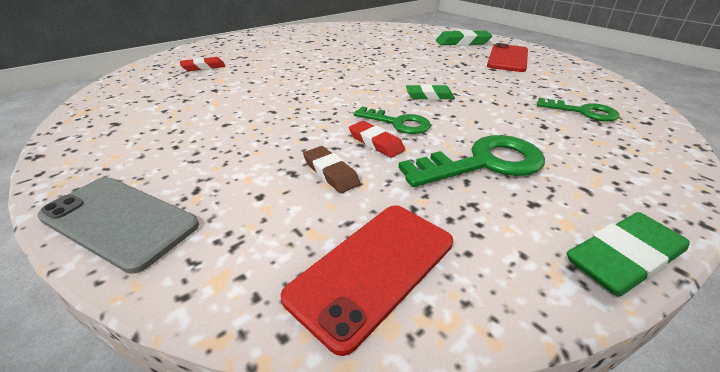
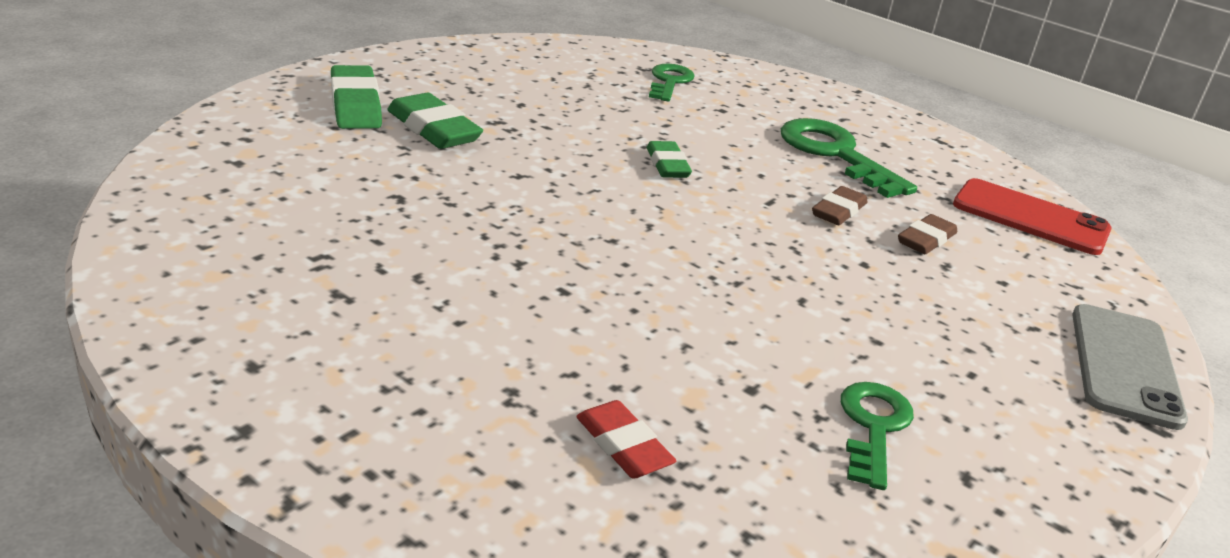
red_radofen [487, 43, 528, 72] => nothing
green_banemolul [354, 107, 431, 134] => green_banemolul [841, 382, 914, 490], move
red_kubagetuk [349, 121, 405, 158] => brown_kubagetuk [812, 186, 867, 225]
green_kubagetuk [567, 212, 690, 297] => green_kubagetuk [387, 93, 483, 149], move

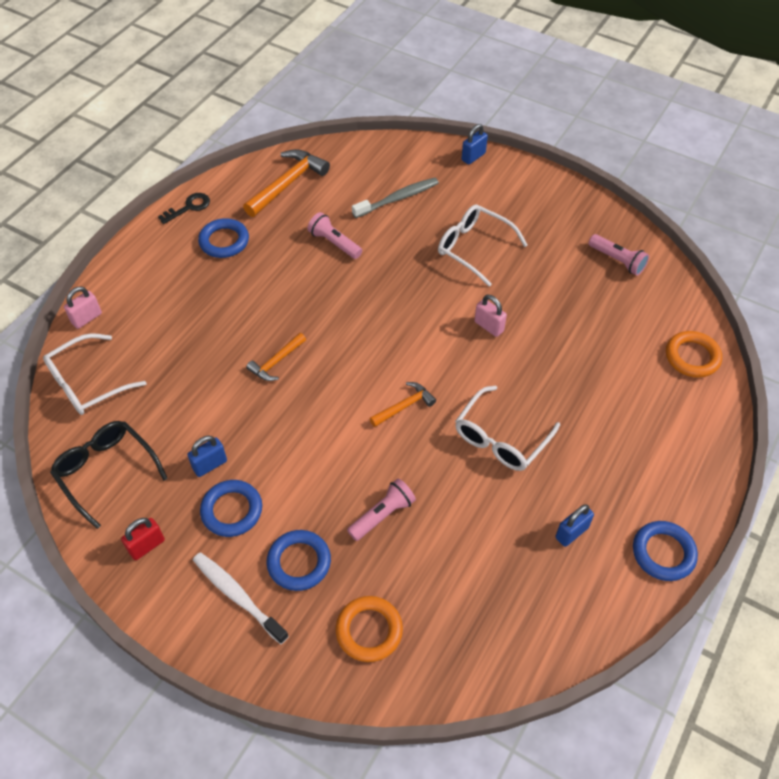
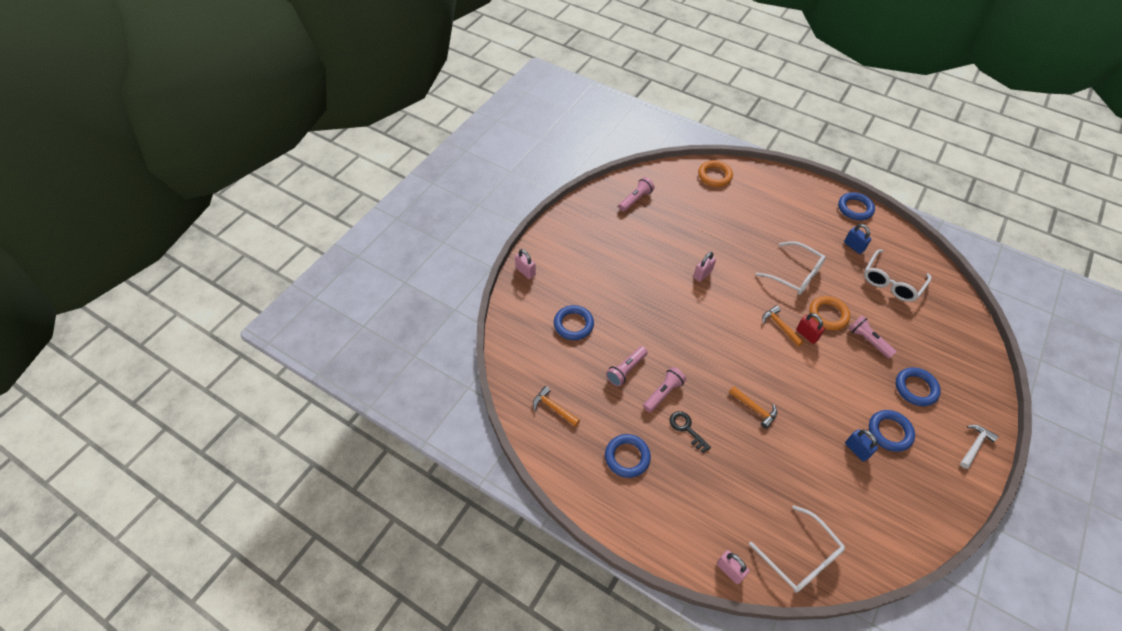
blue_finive [462, 124, 488, 165] => pink_finive [515, 249, 536, 279]
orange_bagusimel [243, 149, 330, 217] => orange_bagusimel [533, 386, 580, 427], x0.58
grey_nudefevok [352, 178, 439, 218] => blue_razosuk [554, 305, 594, 340]
black_banemolul [158, 193, 210, 224] => black_banemolul [669, 411, 711, 453], move
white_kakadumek [438, 204, 527, 287] => white_kakadumek [864, 249, 932, 302], move
black_kakadumek [50, 421, 168, 529] => nothing
red_finive [121, 518, 165, 560] => red_finive [796, 313, 825, 344], move
white_nudefevok [193, 552, 289, 644] => nothing
orange_razosuk [336, 596, 403, 662] => orange_razosuk [809, 296, 850, 330], move
nothing => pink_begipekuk [643, 367, 686, 412]
nothing => white_bagusimel [960, 425, 998, 469]

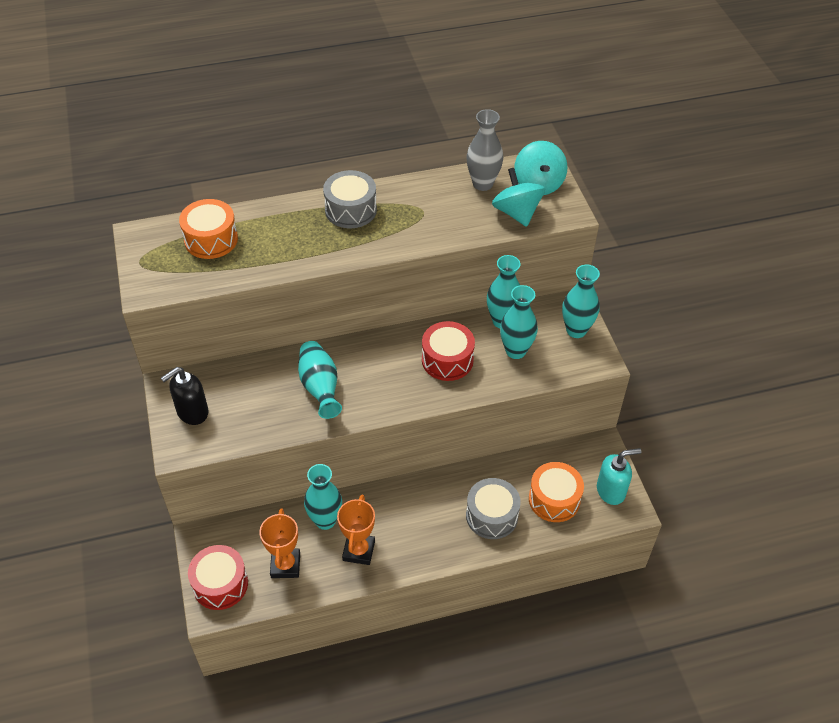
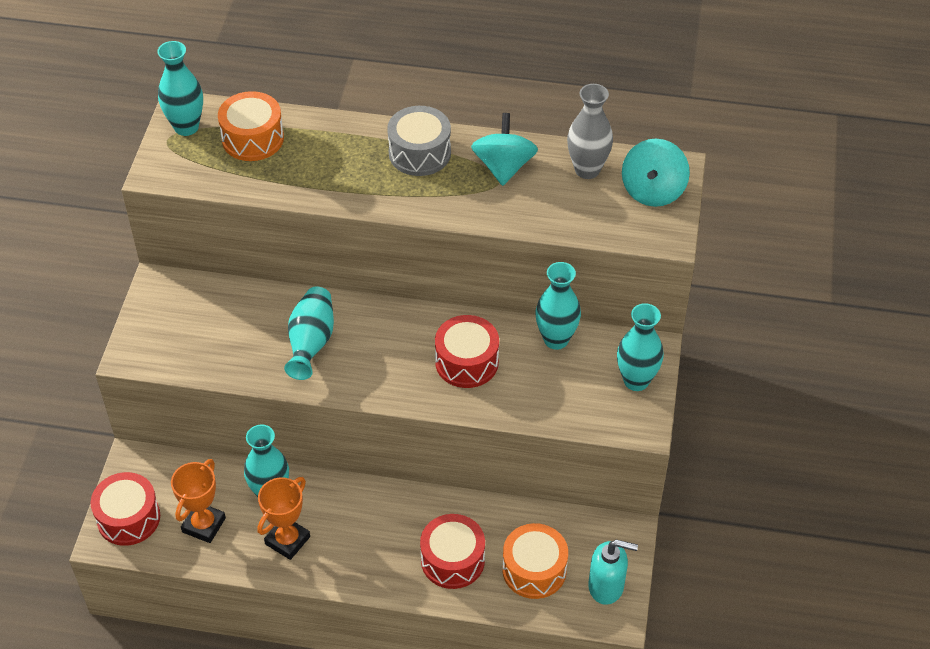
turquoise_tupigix [492, 168, 545, 227] => turquoise_tupigix [471, 113, 538, 186], move
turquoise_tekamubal [500, 285, 538, 359] => turquoise_tekamubal [157, 41, 203, 136], move
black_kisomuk [161, 367, 209, 425] => nothing
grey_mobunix [466, 478, 521, 539] => red_mobunix [420, 514, 485, 589]

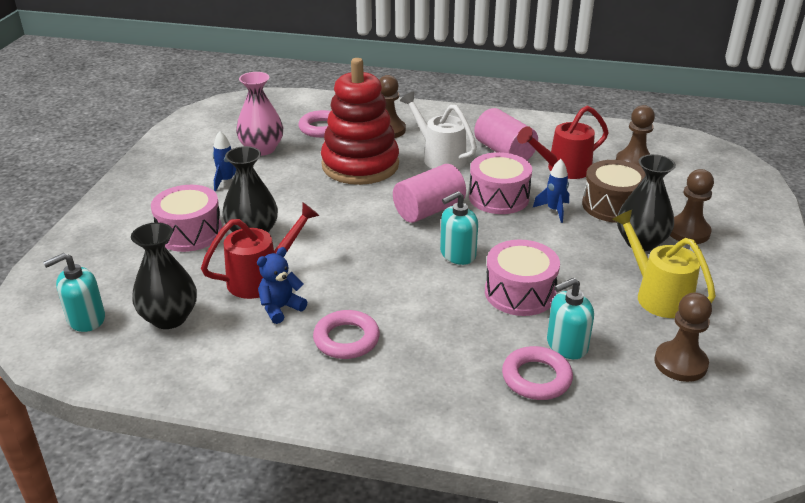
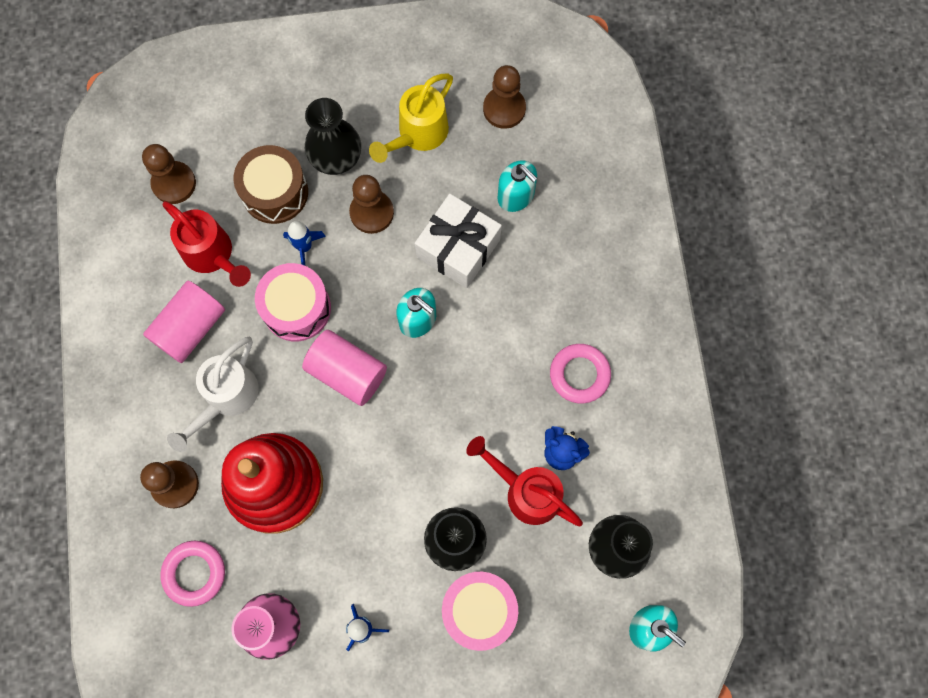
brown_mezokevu [670, 169, 714, 244] => brown_mezokevu [349, 175, 394, 234], move
pink_mobunix [485, 240, 560, 316] => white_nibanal [415, 194, 502, 288]
pink_razosuk [502, 346, 573, 400] => nothing

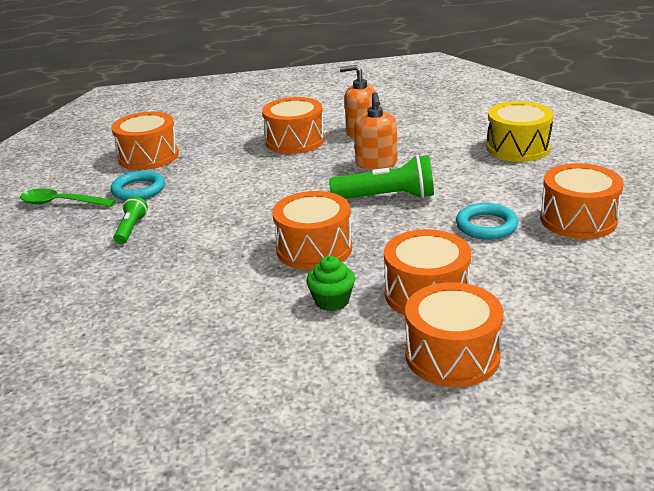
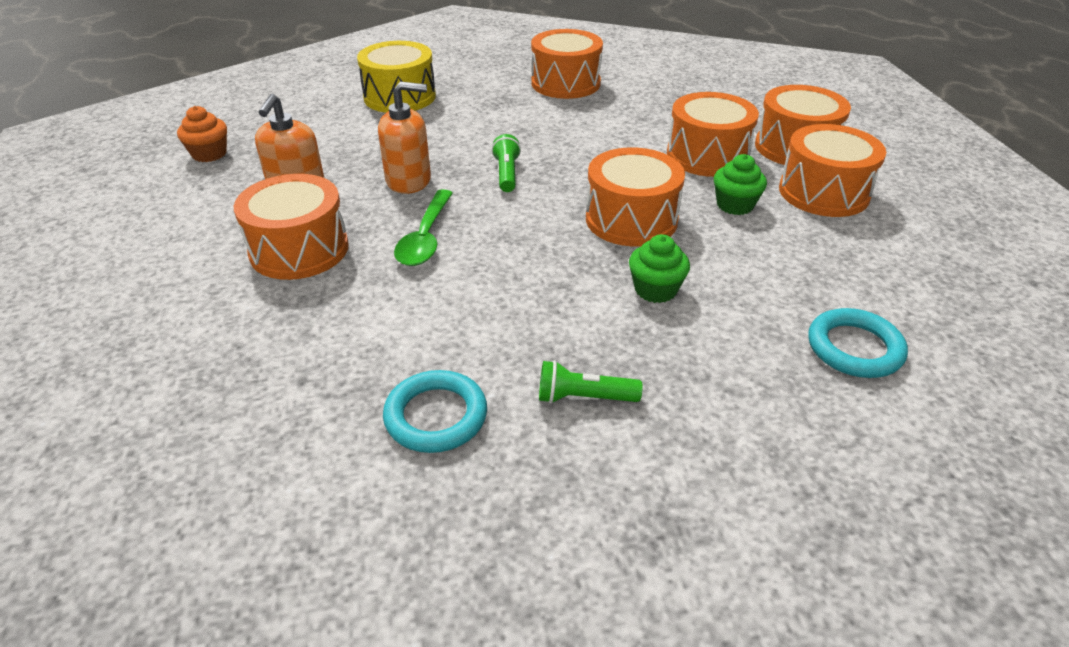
orange_mobunix [111, 112, 179, 170] => orange_mobunix [779, 124, 886, 217], move
green_begipekuk [329, 155, 434, 199] => green_begipekuk [492, 134, 521, 192], x0.56
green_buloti [20, 188, 116, 207] => green_buloti [394, 189, 453, 266], move
turquoise_razosuk [456, 203, 518, 240] => turquoise_razosuk [808, 308, 908, 378], move
nothing => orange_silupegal [177, 106, 227, 162]
nothing => green_silupegal [629, 234, 690, 303]

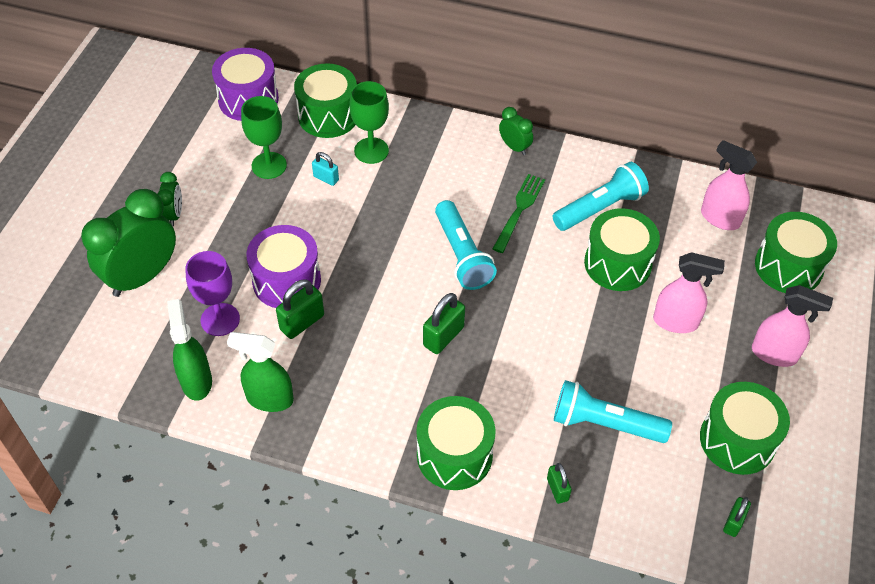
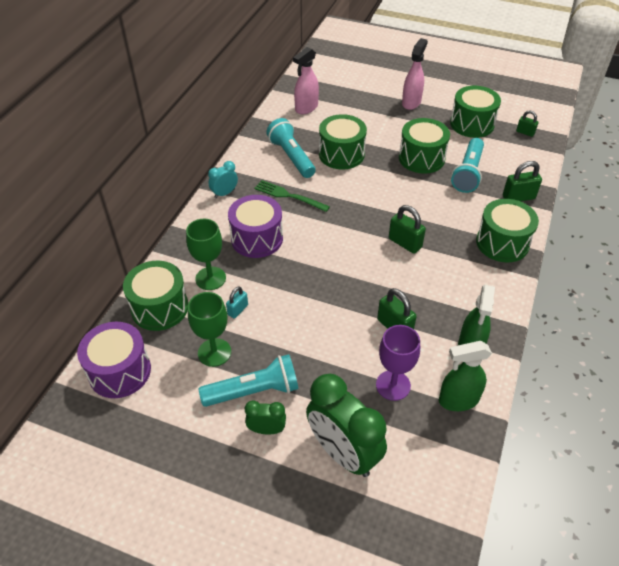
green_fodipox [499, 107, 533, 155] => turquoise_fodipox [208, 161, 238, 199]
turquoise_begipekuk [435, 200, 497, 290] => turquoise_begipekuk [199, 354, 299, 407], move
green_mobunix [755, 212, 837, 293] => green_mobunix [399, 118, 450, 174], move
purple_mobunix [246, 225, 321, 308] => purple_mobunix [228, 195, 283, 258], move
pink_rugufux [653, 252, 725, 333] => nothing
green_finive [547, 463, 572, 504] => green_finive [503, 161, 542, 201], x1.62

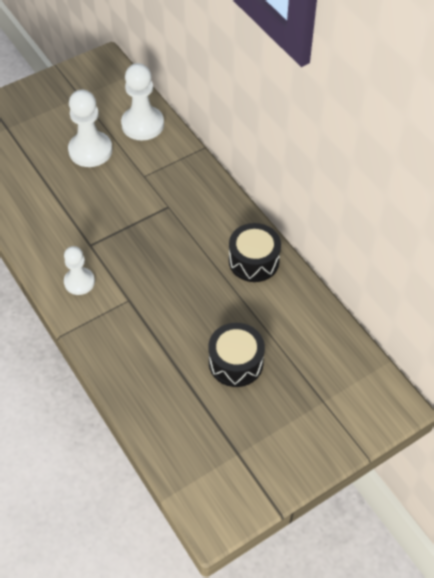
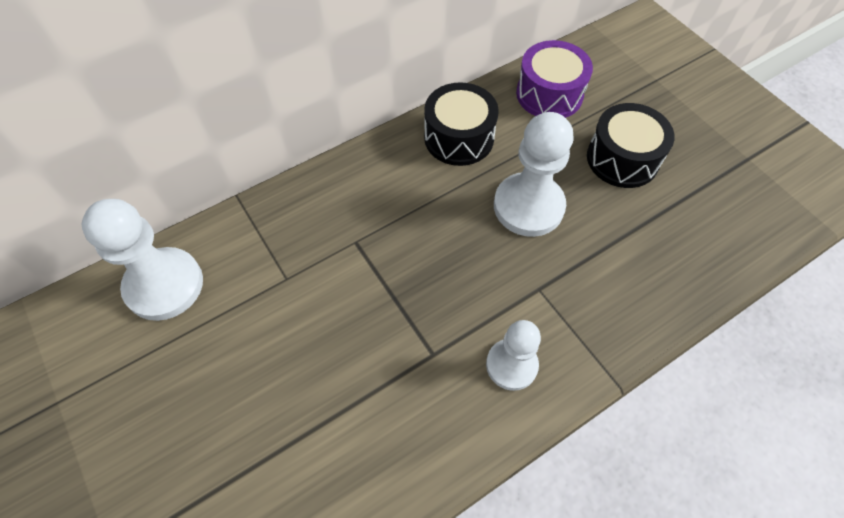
white_mezokevu [68, 89, 112, 167] => white_mezokevu [494, 112, 574, 237], move
nothing => purple_mobunix [516, 40, 593, 118]

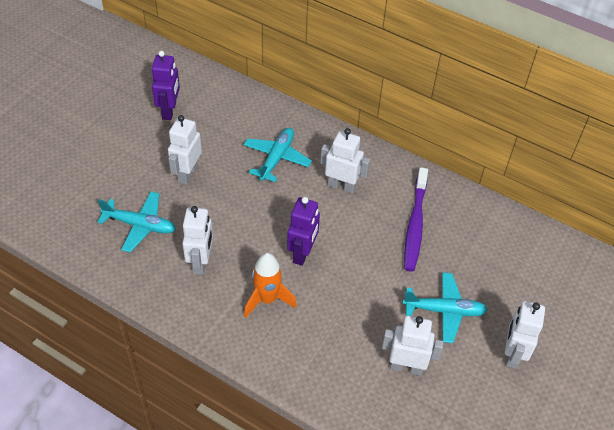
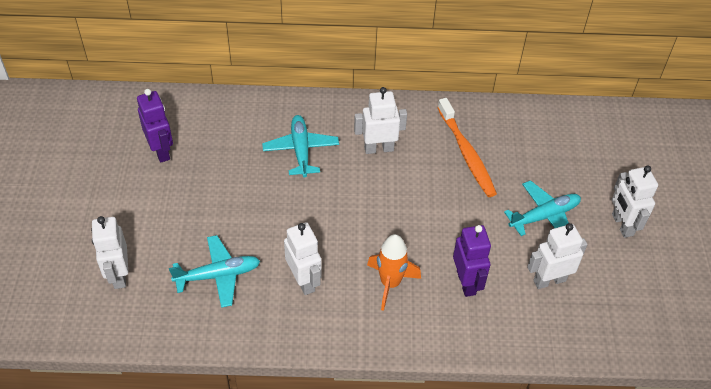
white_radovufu [168, 115, 202, 185] => white_radovufu [91, 216, 128, 289], move
purple_nudefevok [404, 167, 428, 272] => orange_nudefevok [437, 98, 497, 197]
purple_radovufu [287, 197, 320, 266] => purple_radovufu [453, 225, 491, 297], move

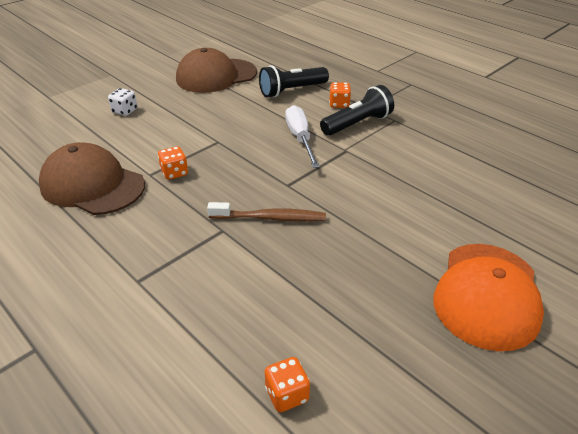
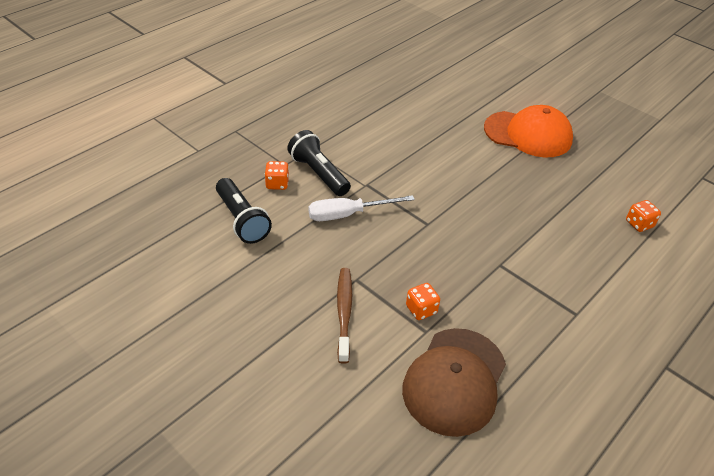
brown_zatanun [176, 48, 257, 93] => nothing
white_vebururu [108, 88, 137, 116] => nothing
brown_nudefevok [207, 202, 326, 222] => brown_nudefevok [337, 268, 352, 364], move

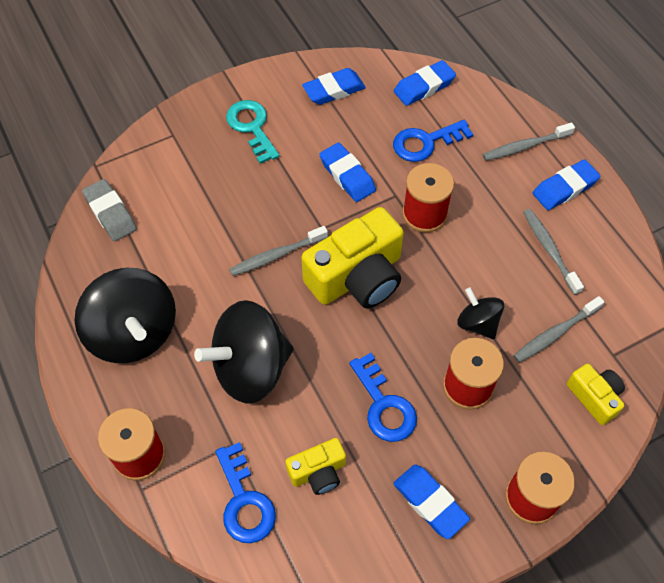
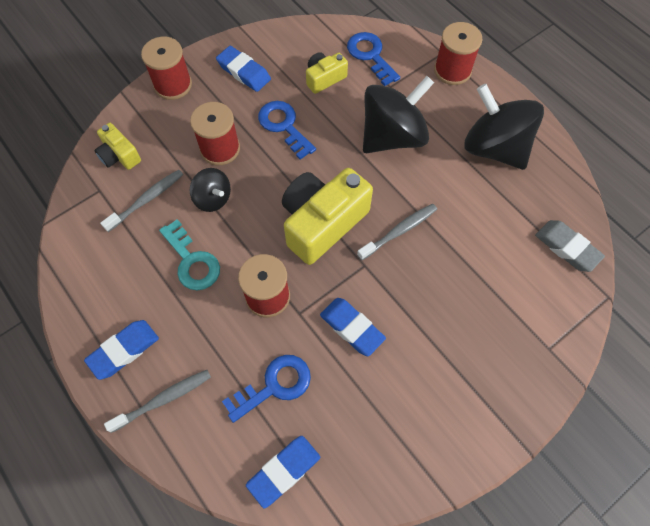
blue_kubagetuk [302, 68, 366, 105] => nothing
turquoise_banemolul [226, 100, 280, 164] => turquoise_banemolul [159, 219, 220, 291], move
grey_nudefevok [523, 209, 584, 295] => nothing

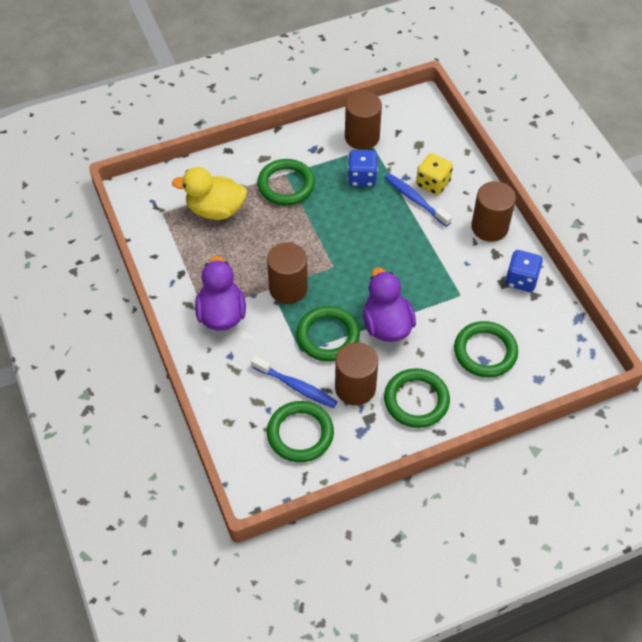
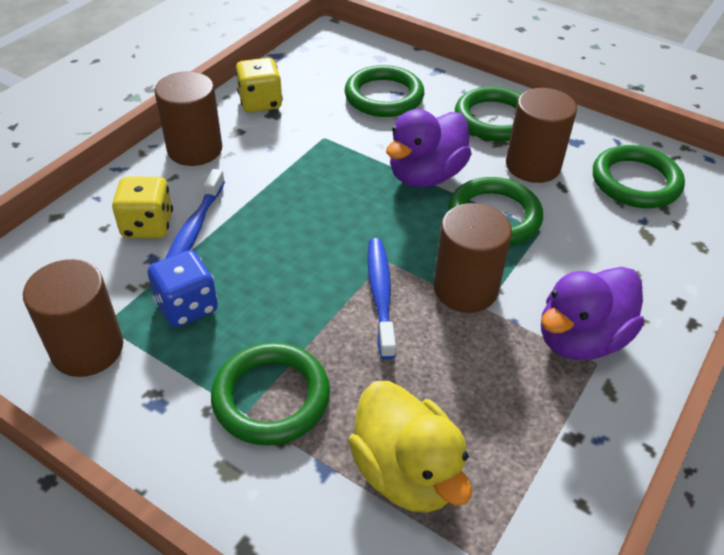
blue_vebururu [505, 250, 543, 292] => yellow_vebururu [235, 58, 283, 112]
blue_nudefevok [251, 356, 338, 408] => blue_nudefevok [368, 238, 396, 359], move

